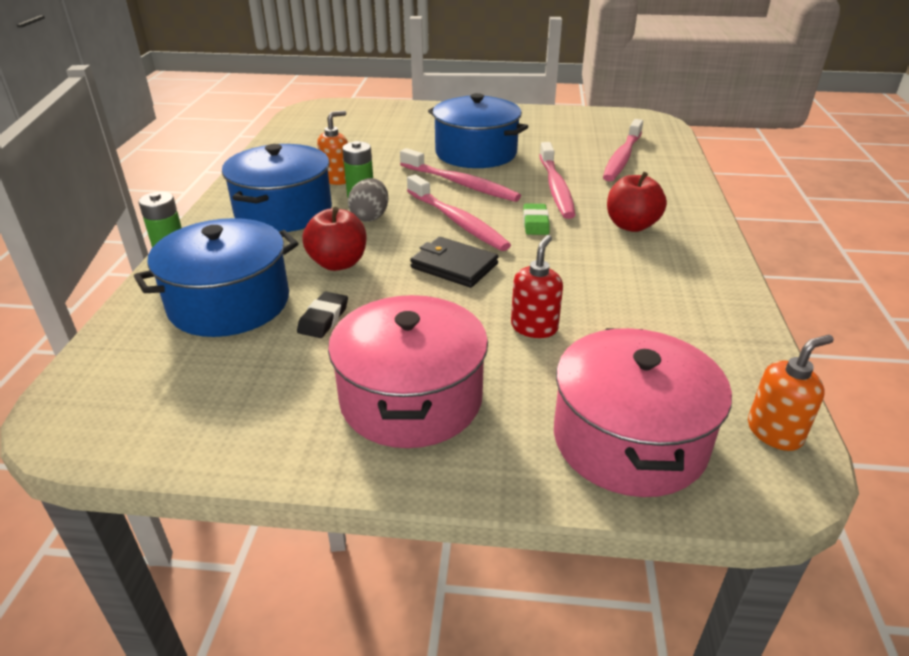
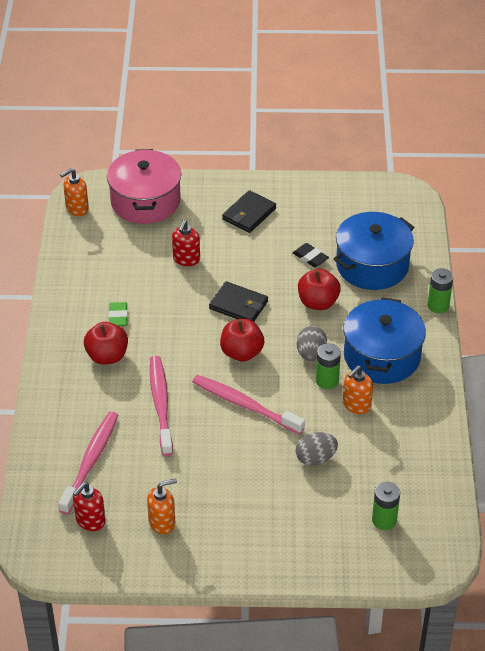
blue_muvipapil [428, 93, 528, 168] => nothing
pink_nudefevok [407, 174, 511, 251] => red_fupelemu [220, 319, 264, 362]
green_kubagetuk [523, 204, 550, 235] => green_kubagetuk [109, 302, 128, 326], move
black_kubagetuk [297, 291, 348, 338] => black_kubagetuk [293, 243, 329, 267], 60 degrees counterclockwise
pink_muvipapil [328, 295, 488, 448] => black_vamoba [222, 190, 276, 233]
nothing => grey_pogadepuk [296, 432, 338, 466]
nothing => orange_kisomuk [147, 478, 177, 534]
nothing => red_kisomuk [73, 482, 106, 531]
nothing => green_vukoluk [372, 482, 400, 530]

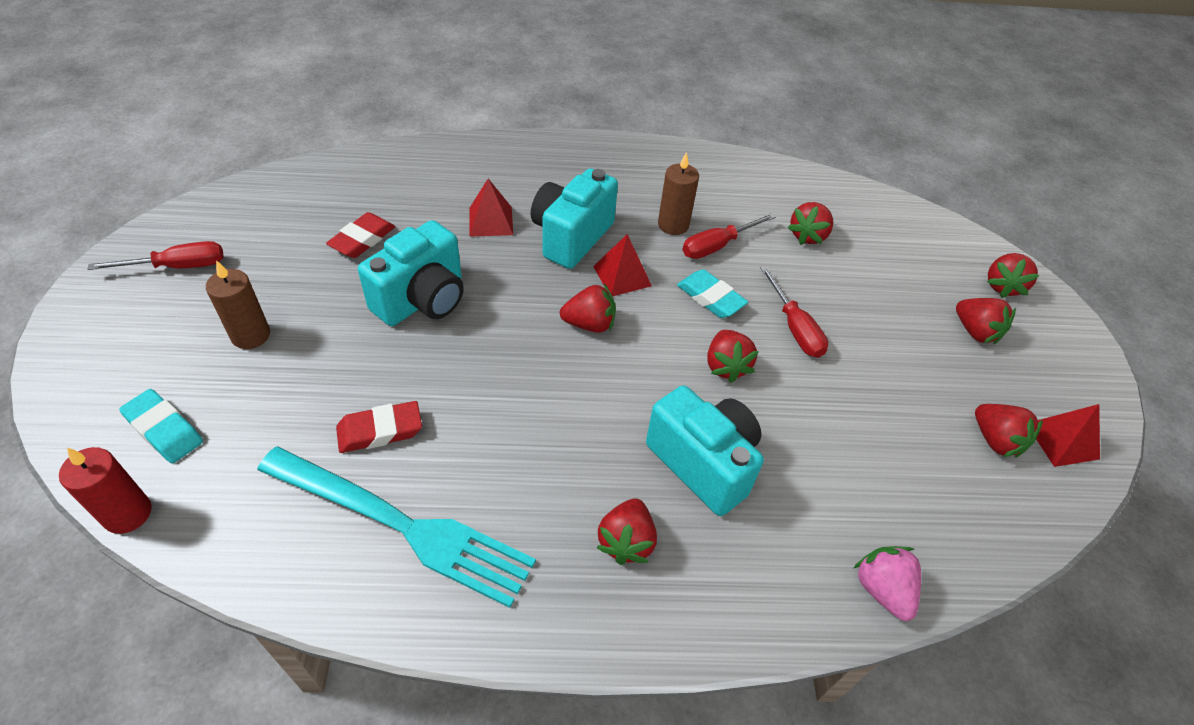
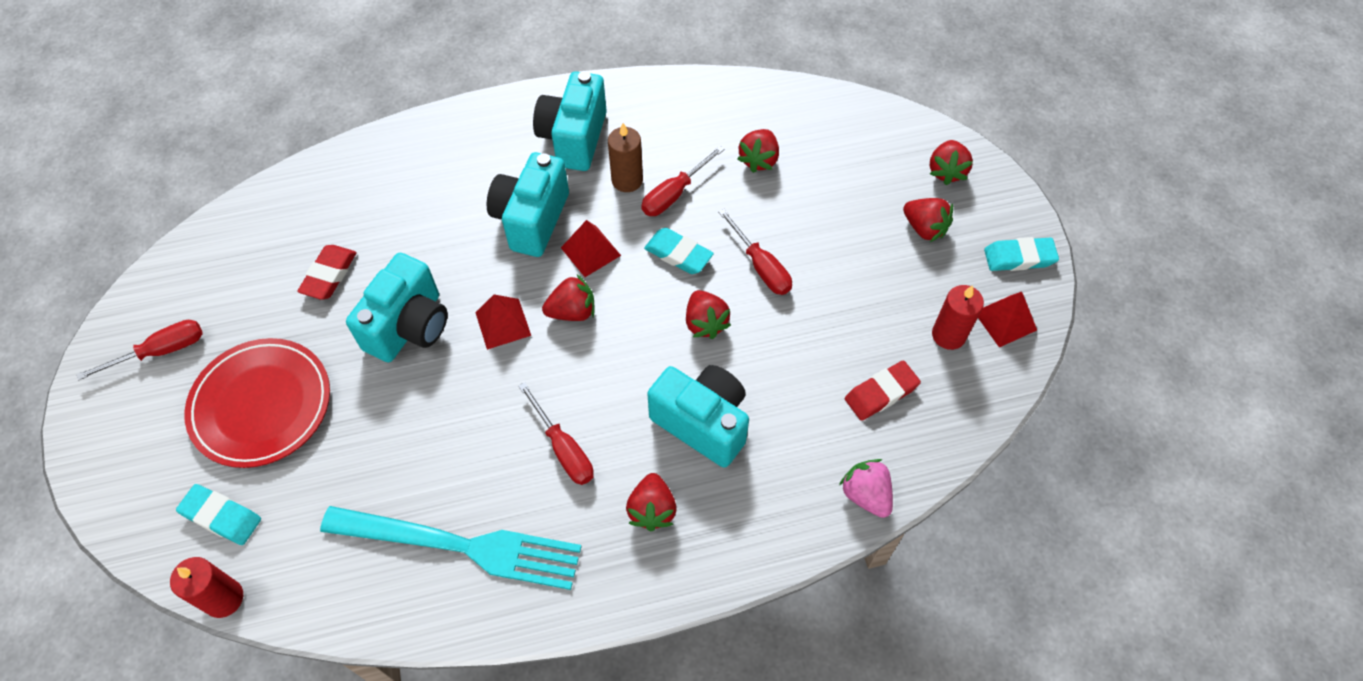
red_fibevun [469, 179, 513, 237] => red_fibevun [475, 295, 531, 350], move
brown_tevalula [206, 260, 270, 349] => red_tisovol [184, 338, 330, 468]
red_kubagetuk [336, 401, 422, 453] => red_kubagetuk [845, 360, 921, 421], move
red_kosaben [975, 404, 1043, 457] => red_tevalula [932, 285, 984, 350]
nothing => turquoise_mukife [533, 71, 607, 171]
nothing => turquoise_kubagetuk [984, 237, 1059, 271]
nothing => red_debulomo [518, 382, 594, 485]

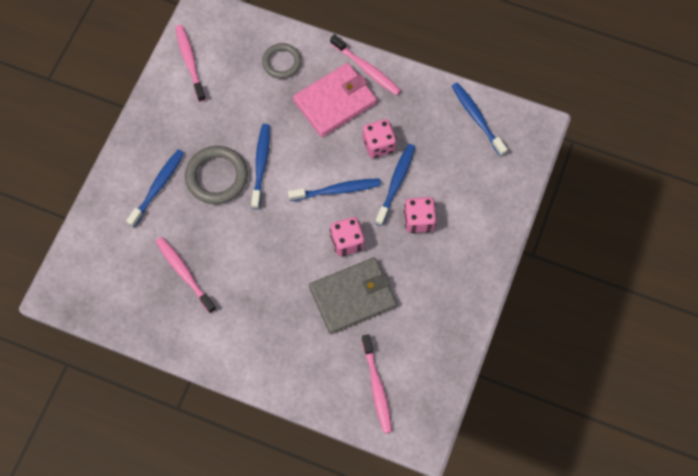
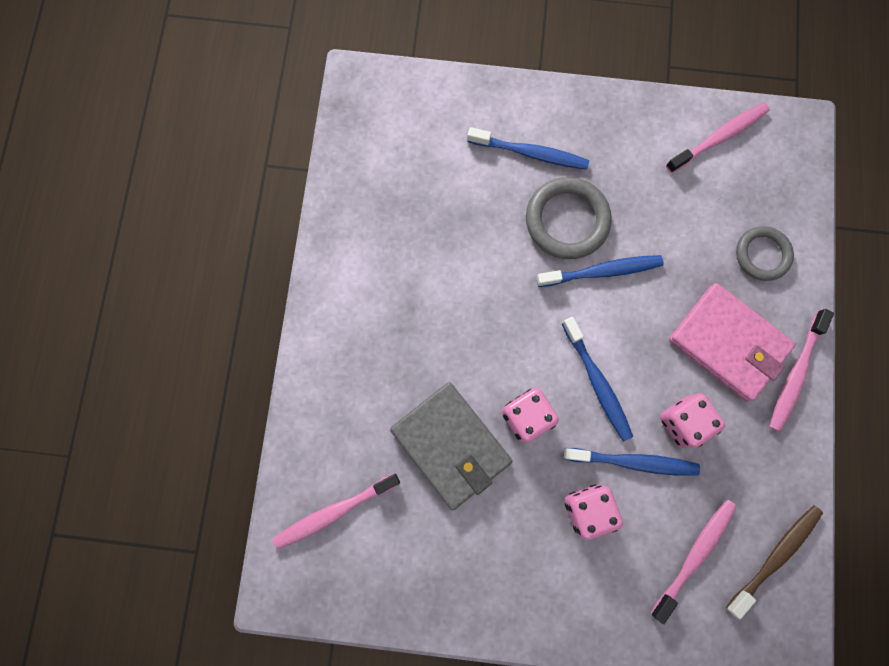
blue_nudefevok [452, 82, 508, 157] => brown_nudefevok [726, 505, 823, 619]
pink_nudefevok [156, 237, 216, 313] => pink_nudefevok [651, 499, 737, 624], move

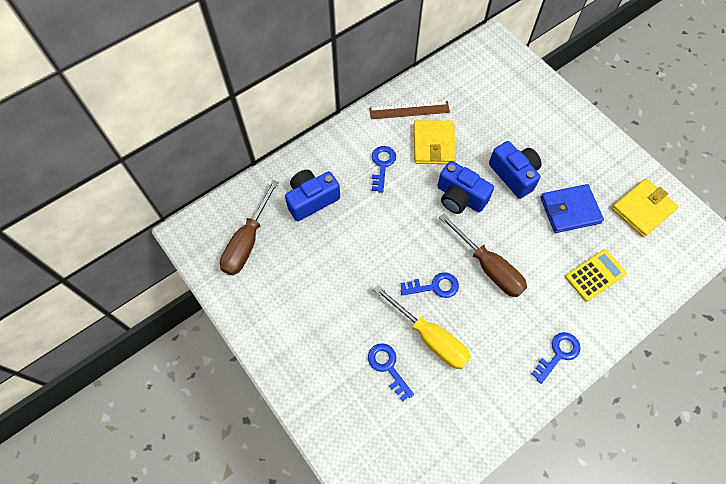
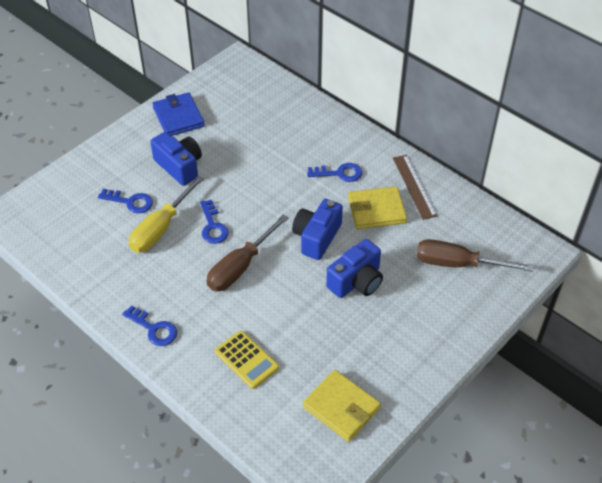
blue_mukife [285, 170, 340, 221] => blue_mukife [150, 132, 202, 186], move
brown_debulomo [220, 180, 279, 275] => brown_debulomo [416, 239, 534, 272], move
blue_vamoba [540, 184, 604, 233] => blue_vamoba [152, 92, 205, 136], move
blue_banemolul [368, 343, 414, 402] => blue_banemolul [98, 189, 153, 213], 60 degrees clockwise

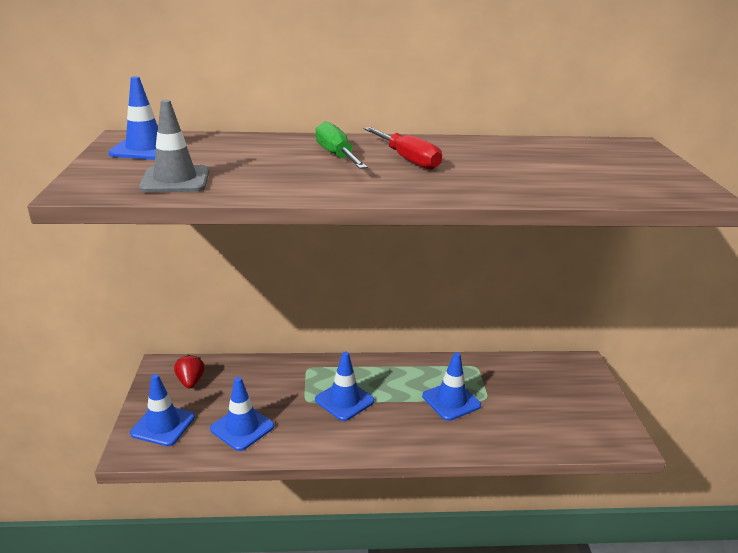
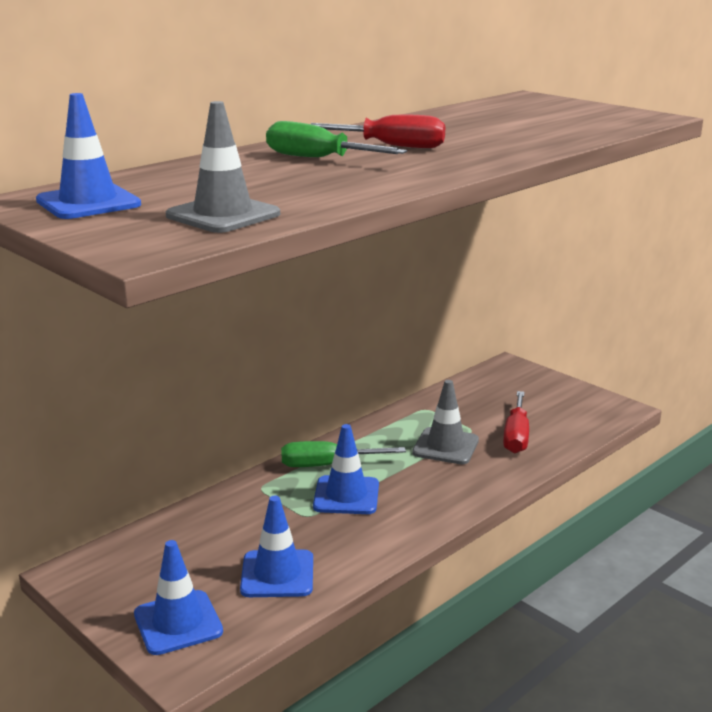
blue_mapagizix [422, 352, 481, 421] => grey_mapagizix [412, 380, 479, 464]
red_kosaben [174, 355, 205, 389] => nothing
nothing => red_debulomo [503, 391, 529, 453]
nothing => green_debulomo [281, 441, 406, 467]

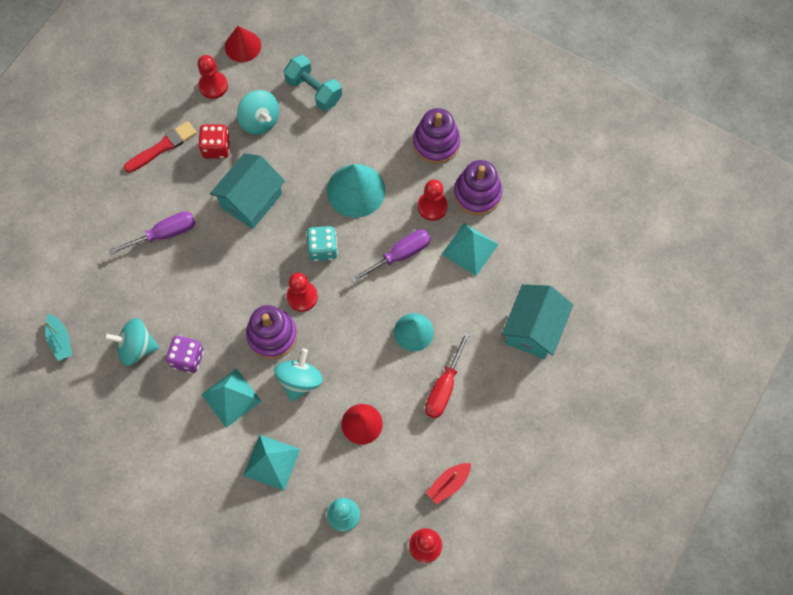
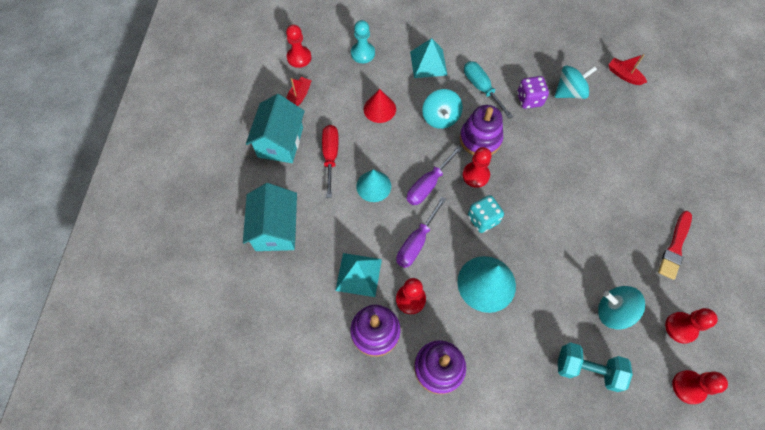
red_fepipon [225, 26, 261, 62] => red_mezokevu [672, 370, 728, 404]
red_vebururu [198, 124, 230, 159] => nothing
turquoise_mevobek [210, 153, 285, 229] => turquoise_mevobek [246, 94, 305, 163], move
purple_debulomo [108, 211, 196, 255] => purple_debulomo [407, 145, 462, 205], move
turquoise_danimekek [44, 314, 72, 361] => red_danimekek [608, 54, 647, 85]
turquoise_fibevun [201, 368, 262, 428] => turquoise_debulomo [464, 61, 513, 119]

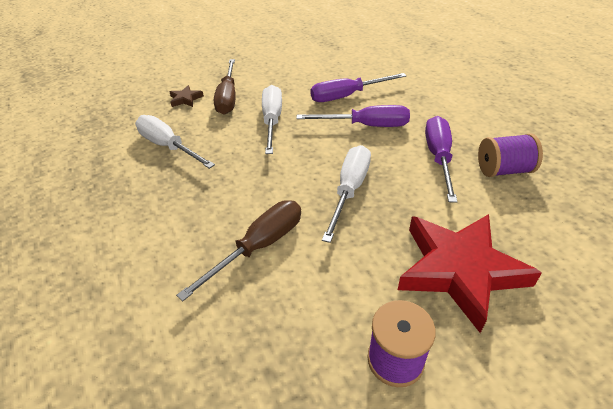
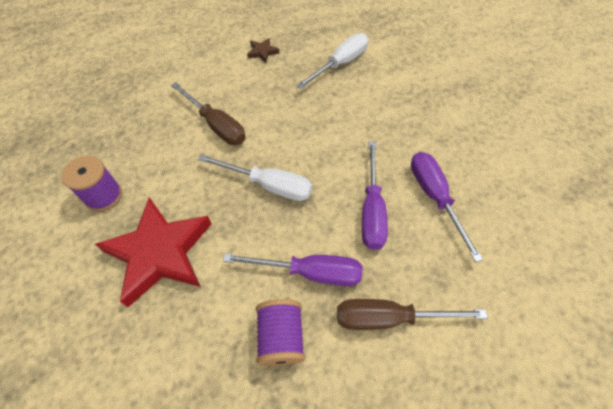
brown_debulomo [214, 59, 235, 115] => brown_debulomo [337, 299, 488, 330], move
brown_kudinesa [170, 85, 204, 107] => brown_kudinesa [247, 38, 279, 63], move
white_debulomo [262, 85, 282, 154] => nothing

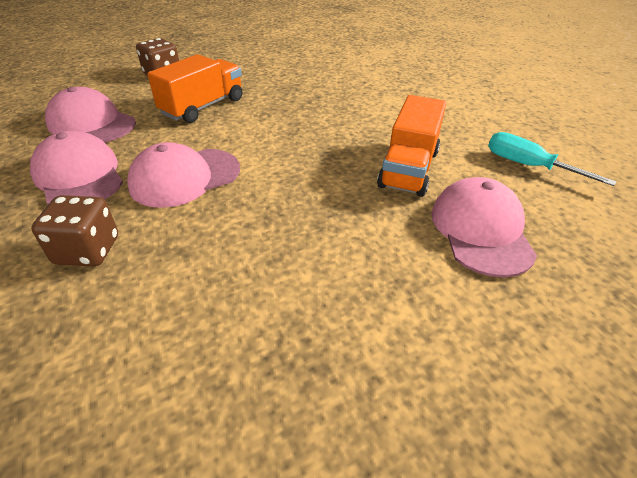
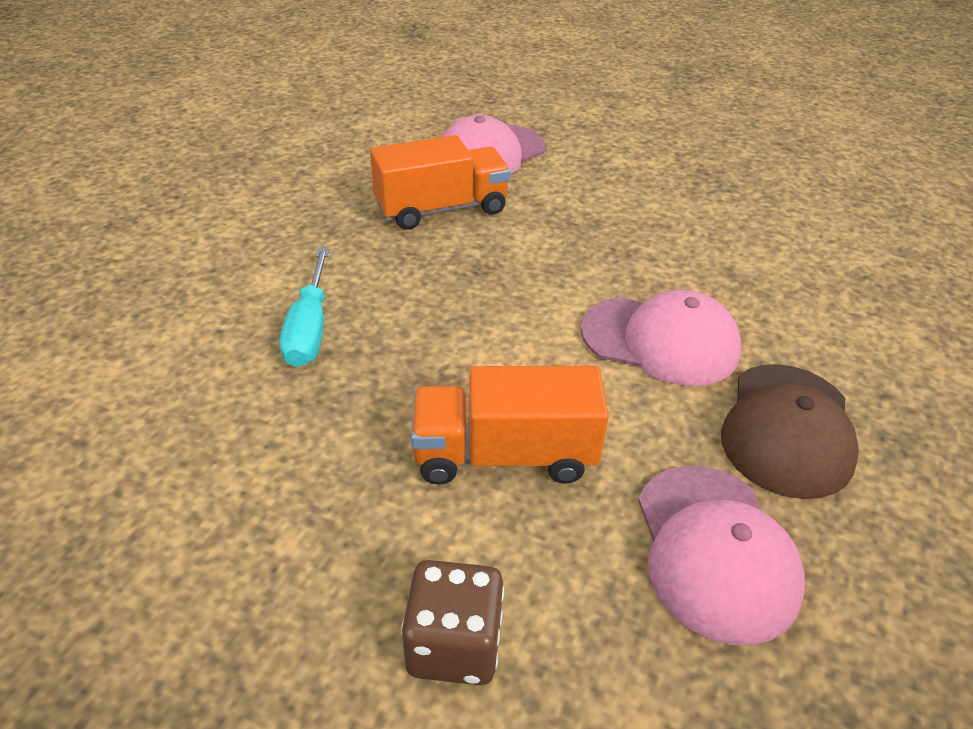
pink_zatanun [30, 131, 123, 205] => brown_zatanun [721, 364, 859, 499]
turquoise_debulomo [488, 132, 616, 186] => turquoise_debulomo [280, 248, 329, 367], move
brown_vebururu [31, 195, 118, 266] => nothing

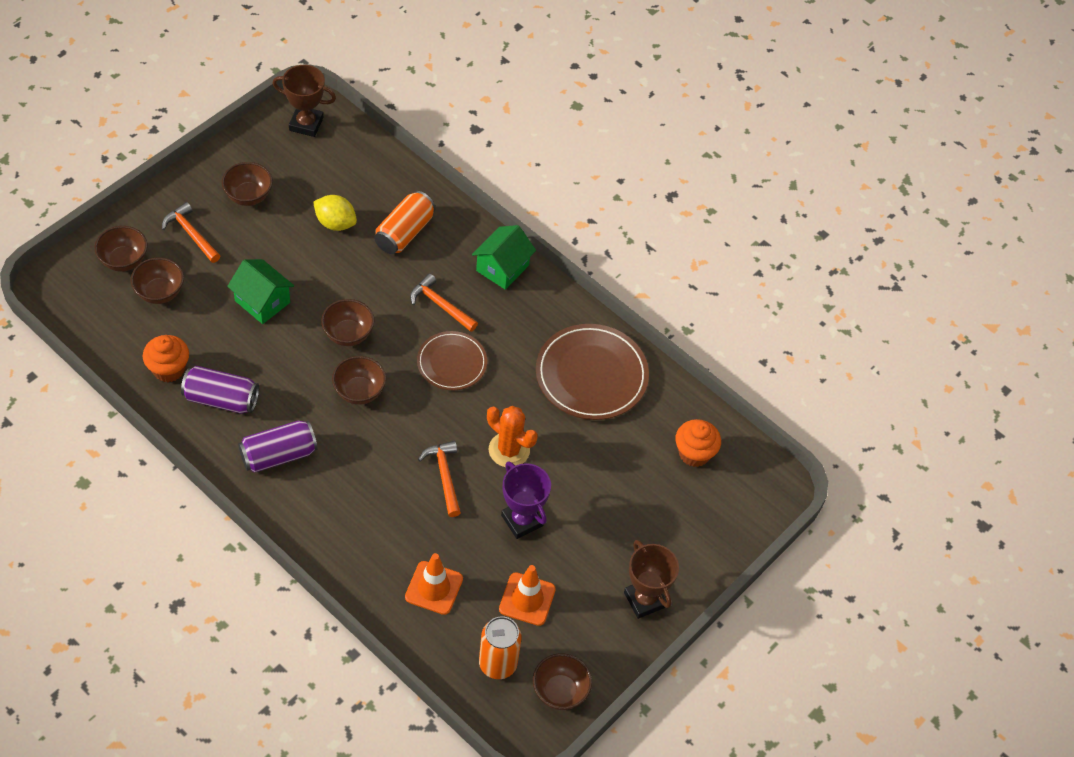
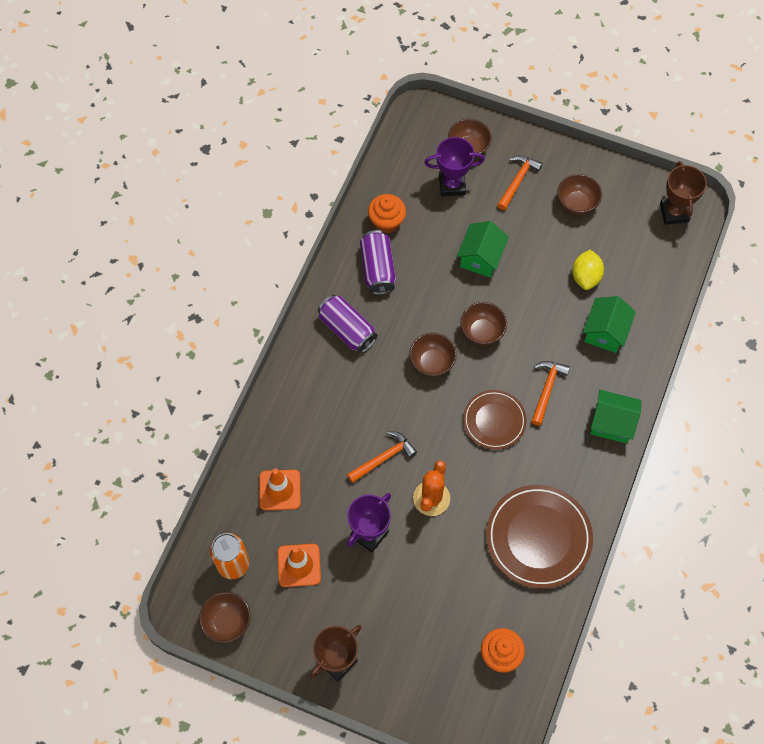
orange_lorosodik [374, 191, 436, 254] => green_mevobek [583, 296, 636, 353]
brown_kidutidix [131, 257, 184, 304] => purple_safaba [424, 137, 485, 196]

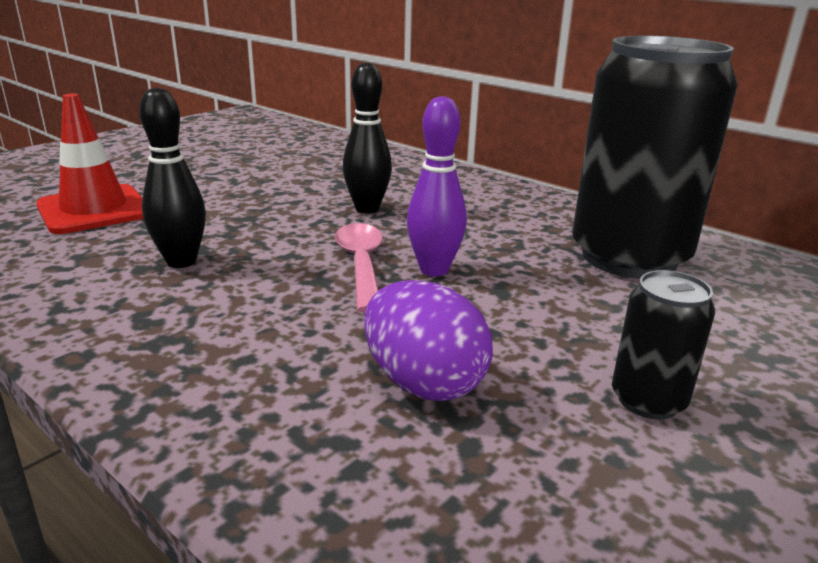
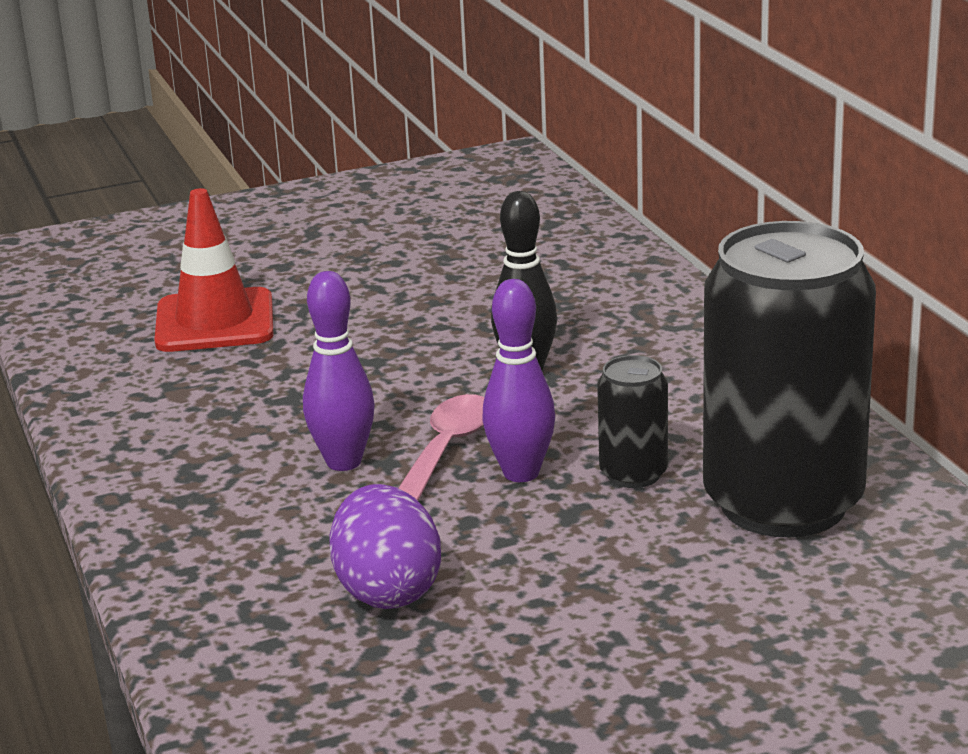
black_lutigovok [139, 87, 206, 268] => nothing
black_lorosodik [612, 270, 715, 420] => black_lorosodik [597, 355, 668, 488], move
nothing => purple_lutigovok [303, 271, 375, 471]

